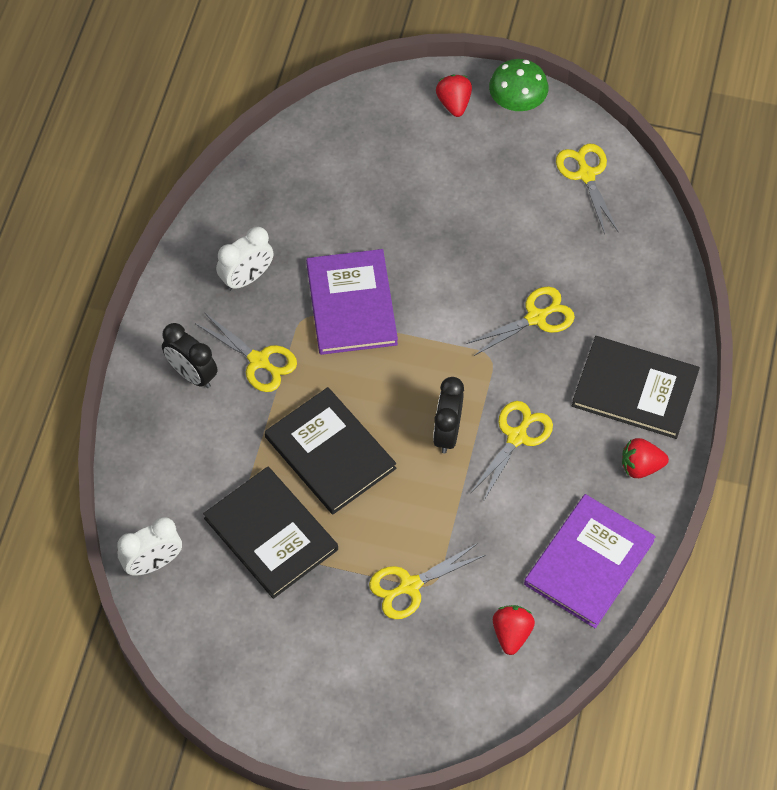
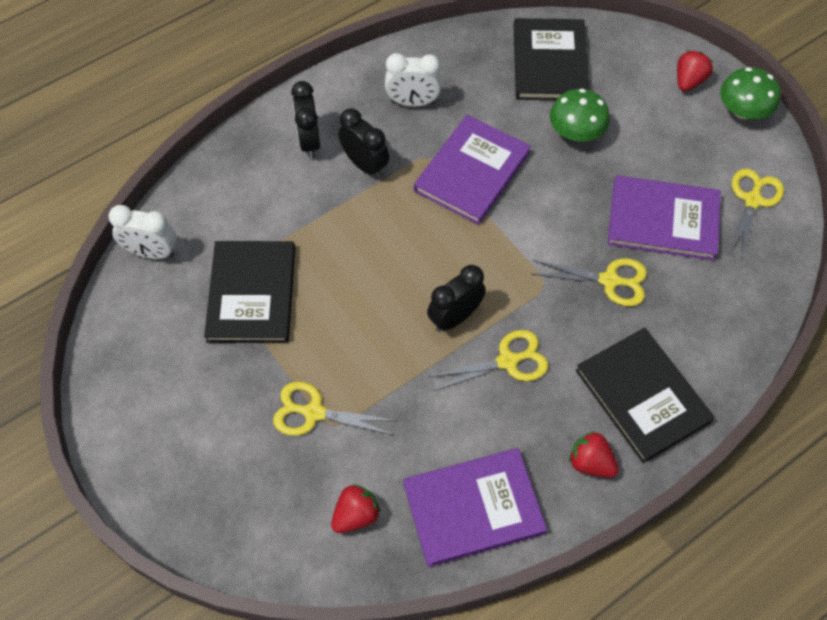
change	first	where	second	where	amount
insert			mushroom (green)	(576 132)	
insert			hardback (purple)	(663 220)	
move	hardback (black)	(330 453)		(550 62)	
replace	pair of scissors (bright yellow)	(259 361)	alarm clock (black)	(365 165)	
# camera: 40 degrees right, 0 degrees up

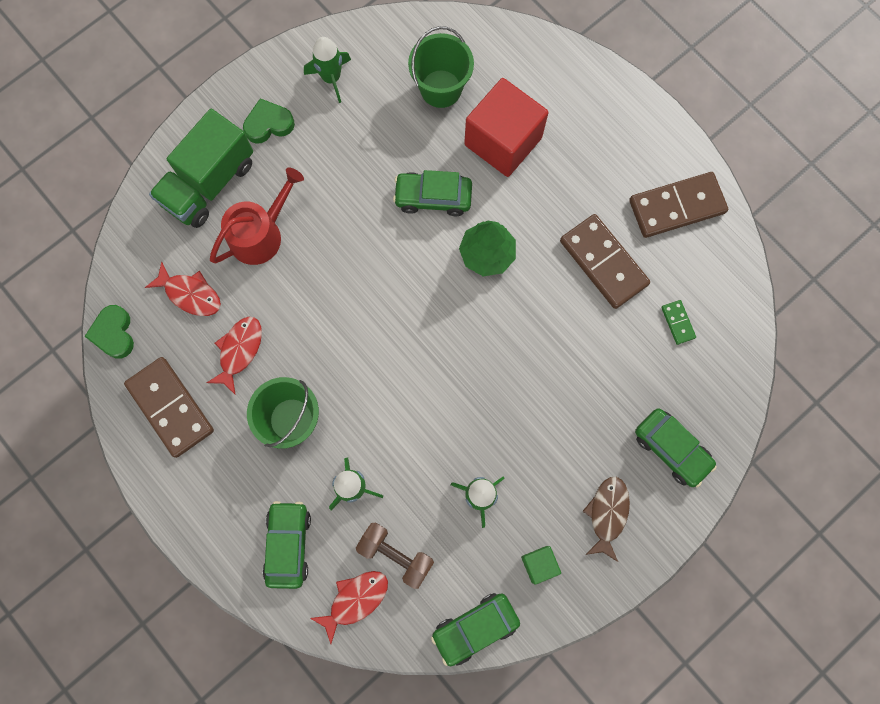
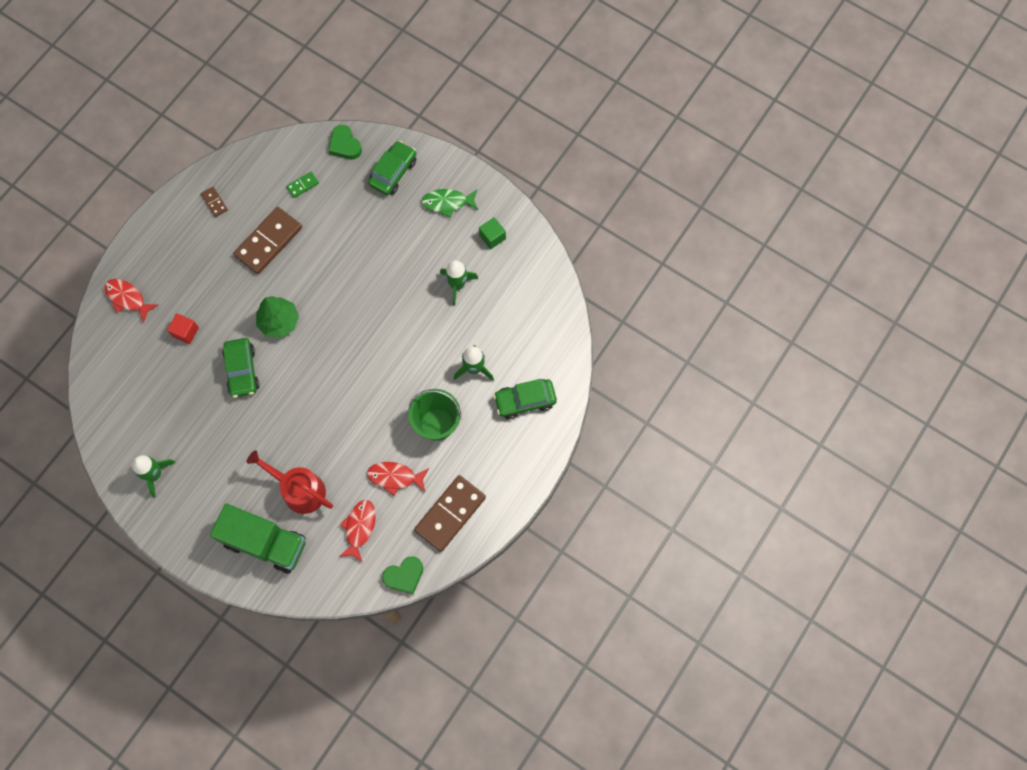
change	first	where	second	where	amount
delete	hand weight (dark brown)	(396 555)			
delete	pail (green)	(441 88)			
delete	car (green)	(475 628)			
move	heart (green)	(268 124)		(345 145)	
move	fish (scarlet)	(355 600)		(127 298)	
recolor	fish (dark brown)	(607 514)	fish (green)	(447 203)	
resize	solid cube (scarlet)	(503 141)		(185 332)	x0.45
resize	domino (dark brown)	(676 206)		(214 202)	x0.46
# camera: 105 degrees left, 5 degrees down

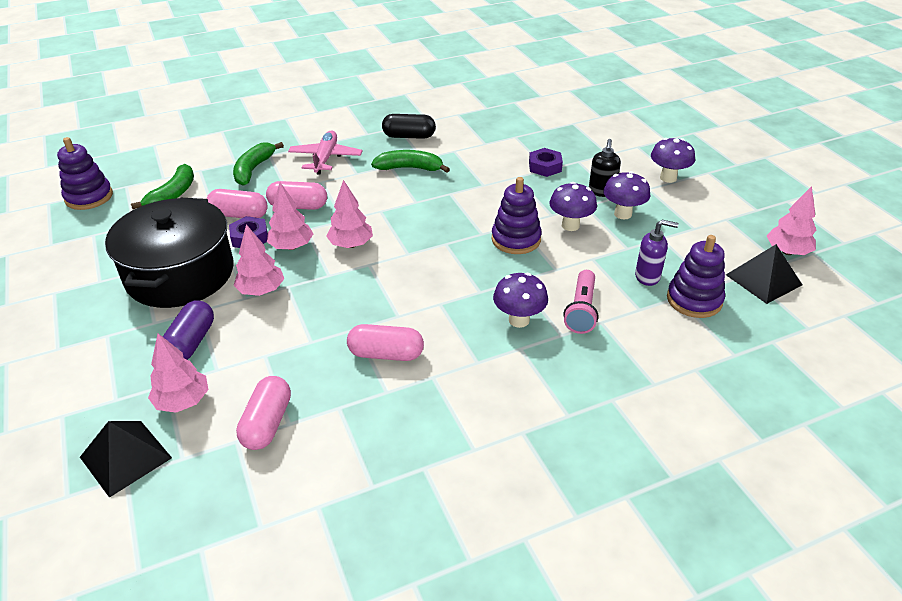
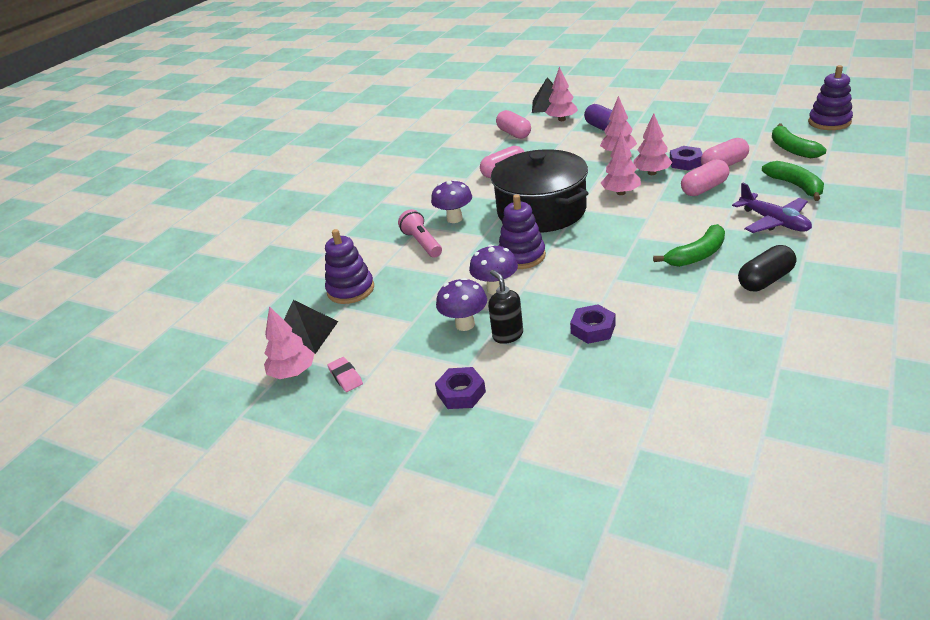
change	first	where	second	where	amount
delete	pump bottle (purple)	(648 277)			
insert			eraser (rosy)	(345 377)	
move	stockpot (black)	(180 274)		(541 211)	
replace	mushroom (purple)	(668 178)	hex nut (purple)	(461 393)	
recolor	plane (rosy)	(325 158)	plane (purple)	(774 222)	
# camera: 145 degrees right, 5 degrees down

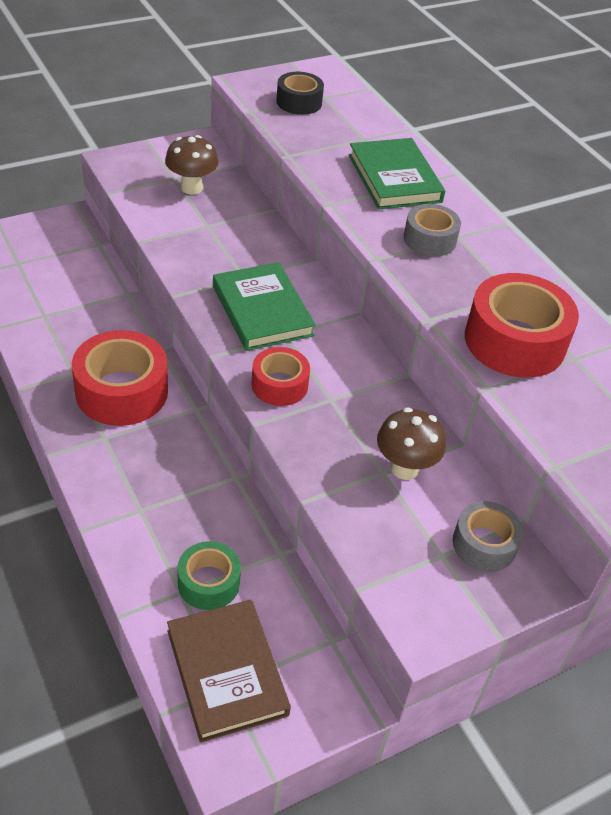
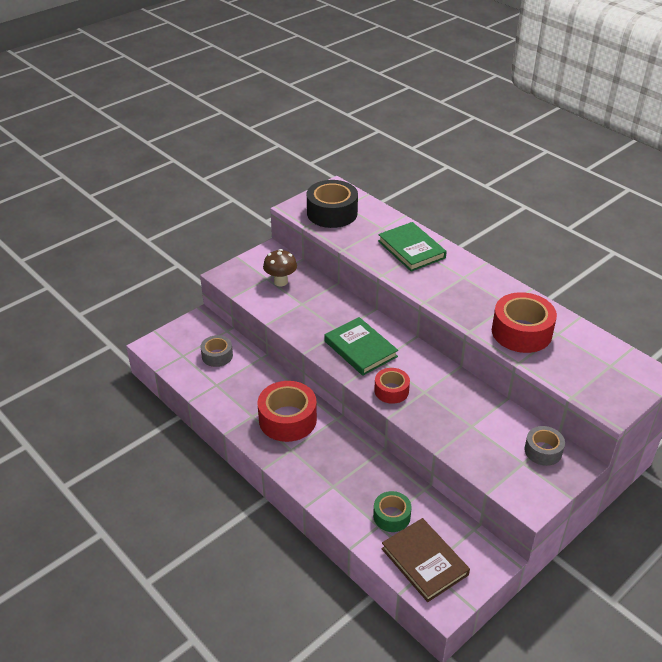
change	first	where	second	where	amount
delete	mushroom (dark brown)	(404 468)			
move	roll of tape (gray)	(430 239)		(217 356)	
resize	roll of tape (black)	(299 102)		(332 213)	x1.73
# camera: 10 degrees left, 5 degrees down

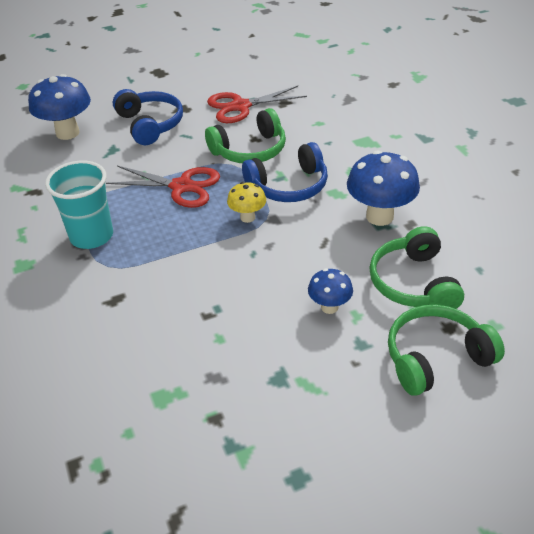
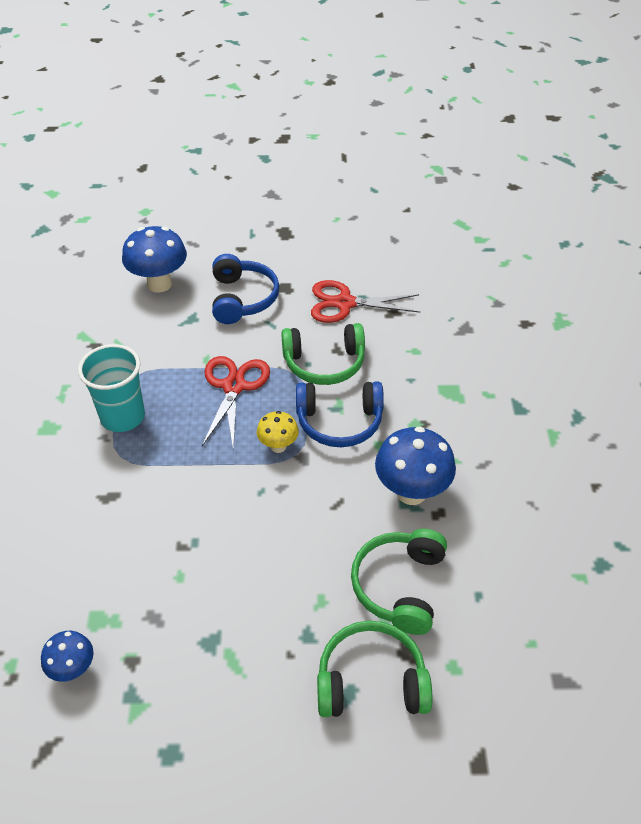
change	first	where	second	where	amount
move	mushroom (cobalt)	(329 307)		(73 669)	
rotate	pair of scissors (scarlet)	(181 186)		(234 386)	120 degrees counterclockwise
# camera: 20 degrees right, 5 degrees up

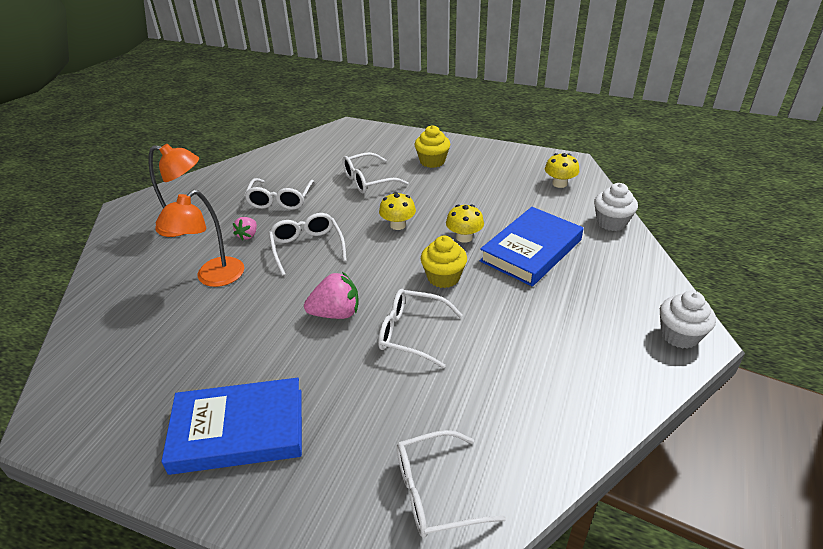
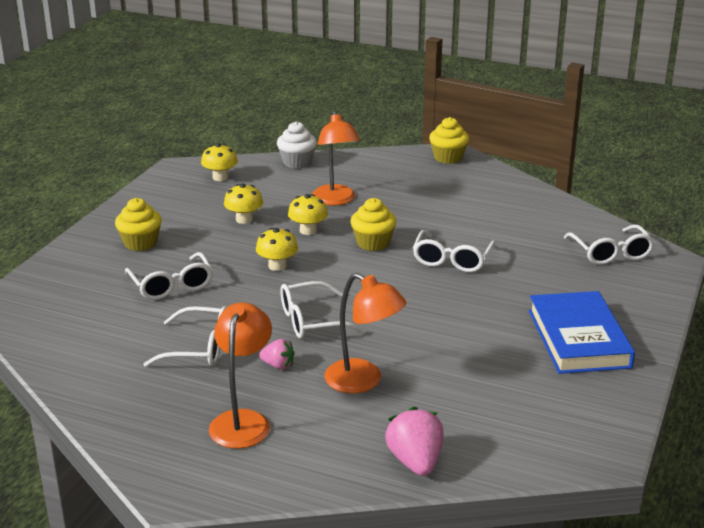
change	first	where	second	where	amount
insert			mushroom (bright yellow)	(244 219)	
move	toy strawberry (rosy)	(336 313)		(415 461)	
replace	hardback (cobalt)	(531 250)	reading lamp (bright orange)	(335 200)	
recolor	fairy cake (white)	(679 335)	fairy cake (bright yellow)	(448 158)	
# camera: 90 degrees left, 10 degrees down

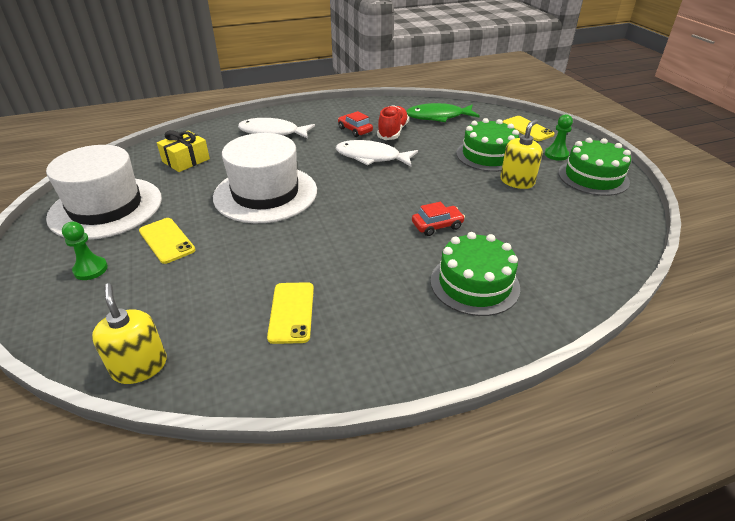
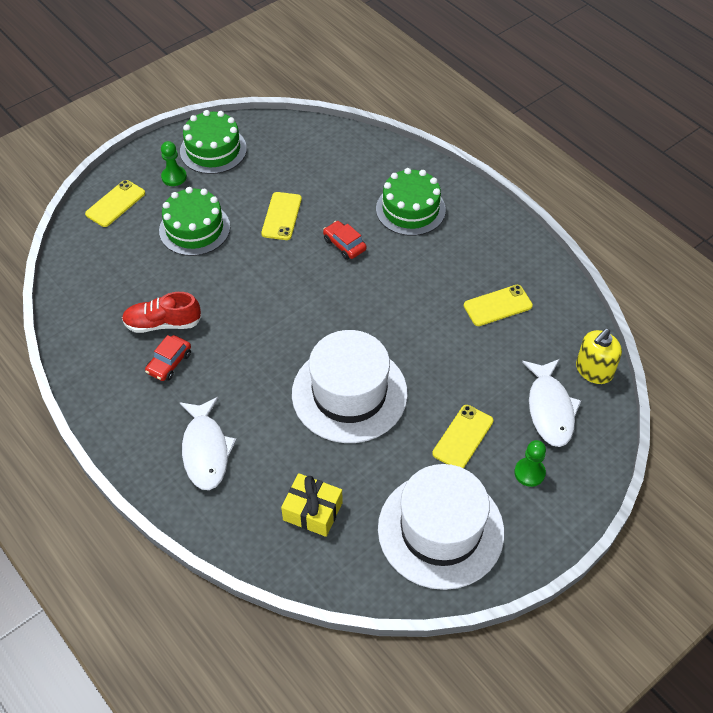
change	first	where	second	where	amount
delete	fish (green)	(438 117)			
delete	pump bottle (bright yellow)	(517 181)			
insert			mobile phone (bright yellow)	(282 216)	
move	fish (white)	(371 157)		(550 409)	
# camera: 110 degrees left, 15 degrees up

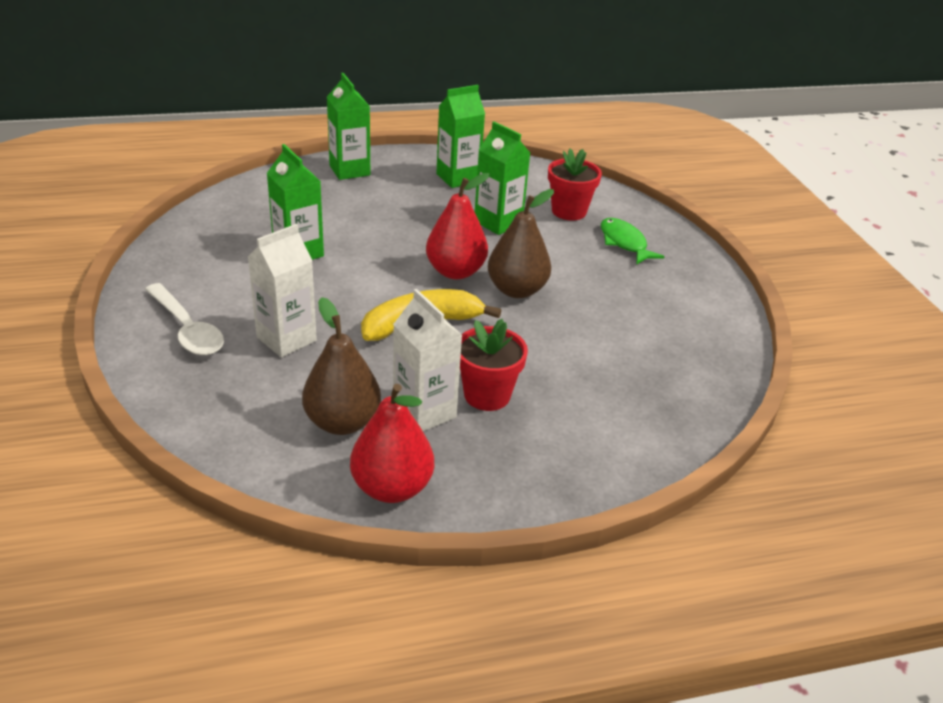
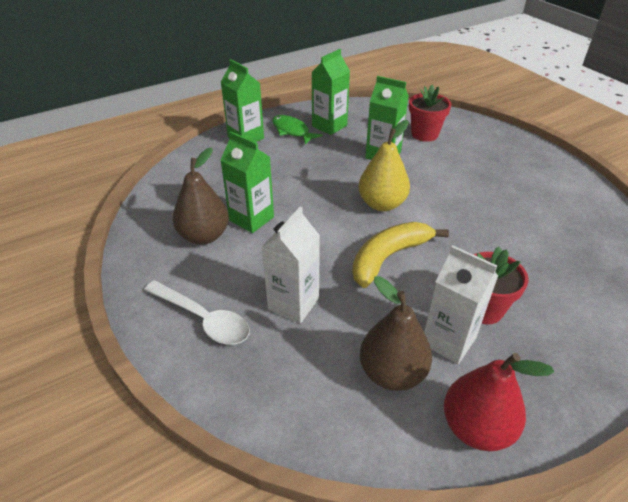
change	first	where	second	where	amount
move	pear (dark brown)	(517 290)		(204 236)	
move	fish (green)	(624 243)		(292 131)	
recolor	pear (scarlet)	(455 271)	pear (bright yellow)	(382 204)	
# camera: 15 degrees left, 5 degrees up

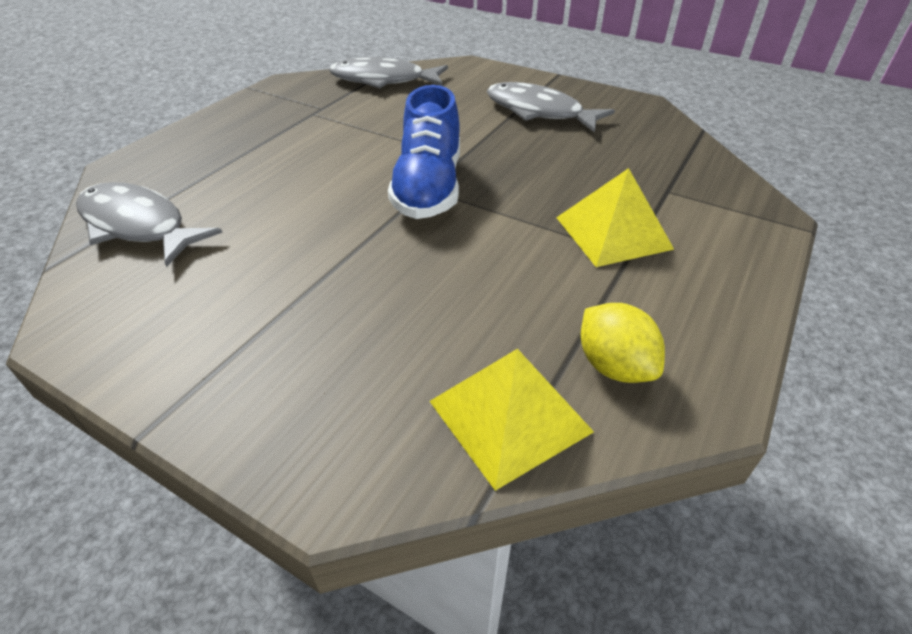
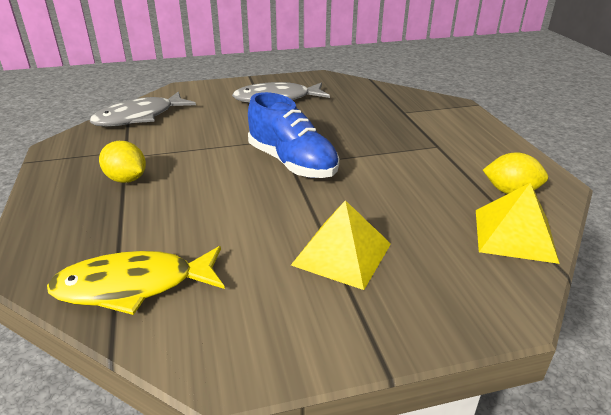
change	first	where	second	where	amount
insert			lemon (bright yellow)	(126 179)	
move	solid pyramid (bright yellow)	(613 233)		(342 254)	
recolor	fish (gray)	(138 225)	fish (bright yellow)	(133 286)	
# camera: 45 degrees left, 10 degrees down

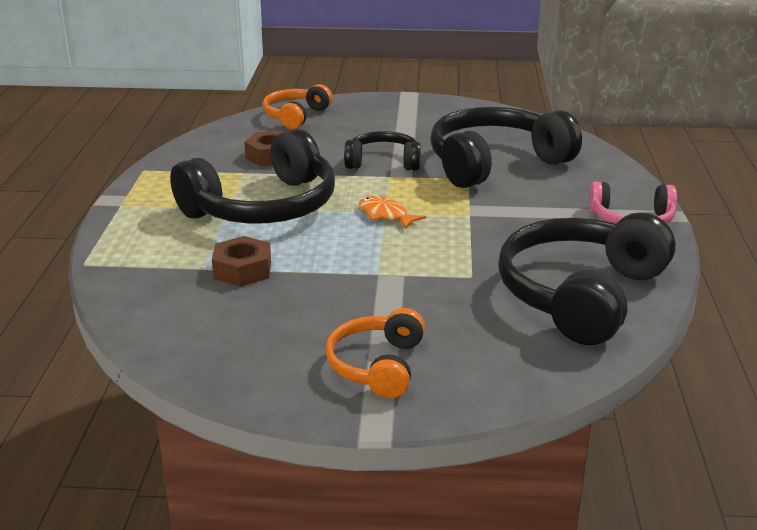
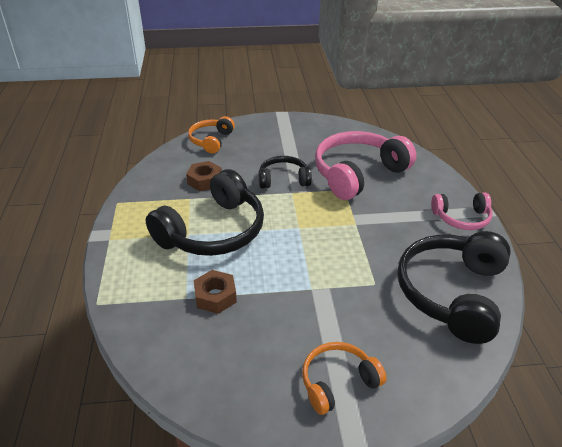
change	first	where	second	where	amount
delete	fish (bright orange)	(385 215)			
recolor	headphones (black)	(495 163)	headphones (rosy)	(358 174)	
rotate	headphones (bright orange)	(377 366)		(338 382)	60 degrees clockwise
# camera: 10 degrees left, 10 degrees up

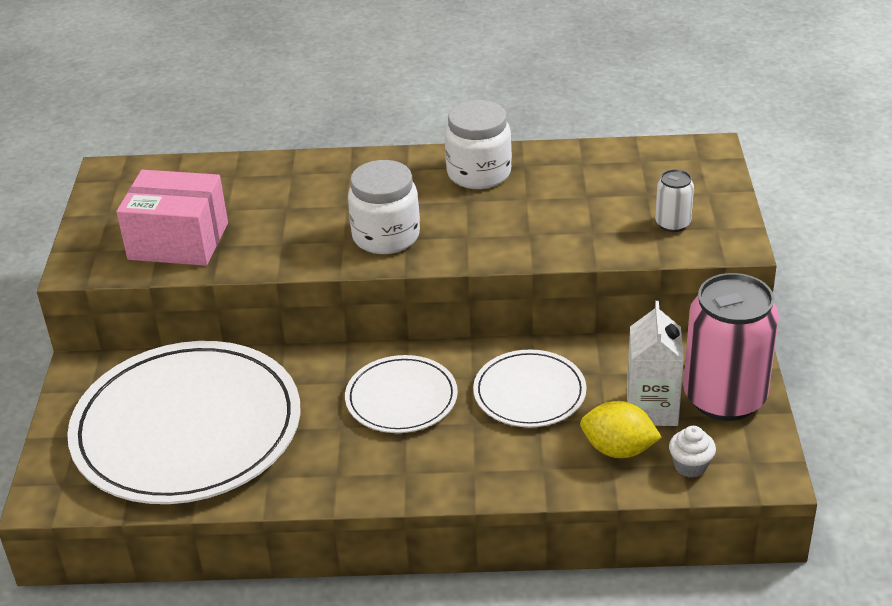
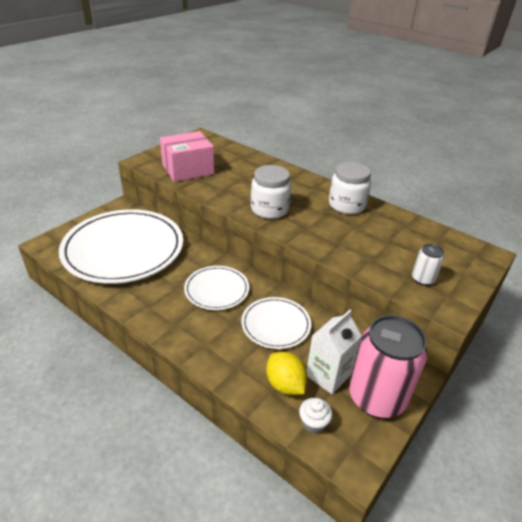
change	first	where	second	where	amount
rotate	parcel (rosy)	(178 241)		(188 169)	75 degrees counterclockwise
# camera: 35 degrees right, 0 degrees up

